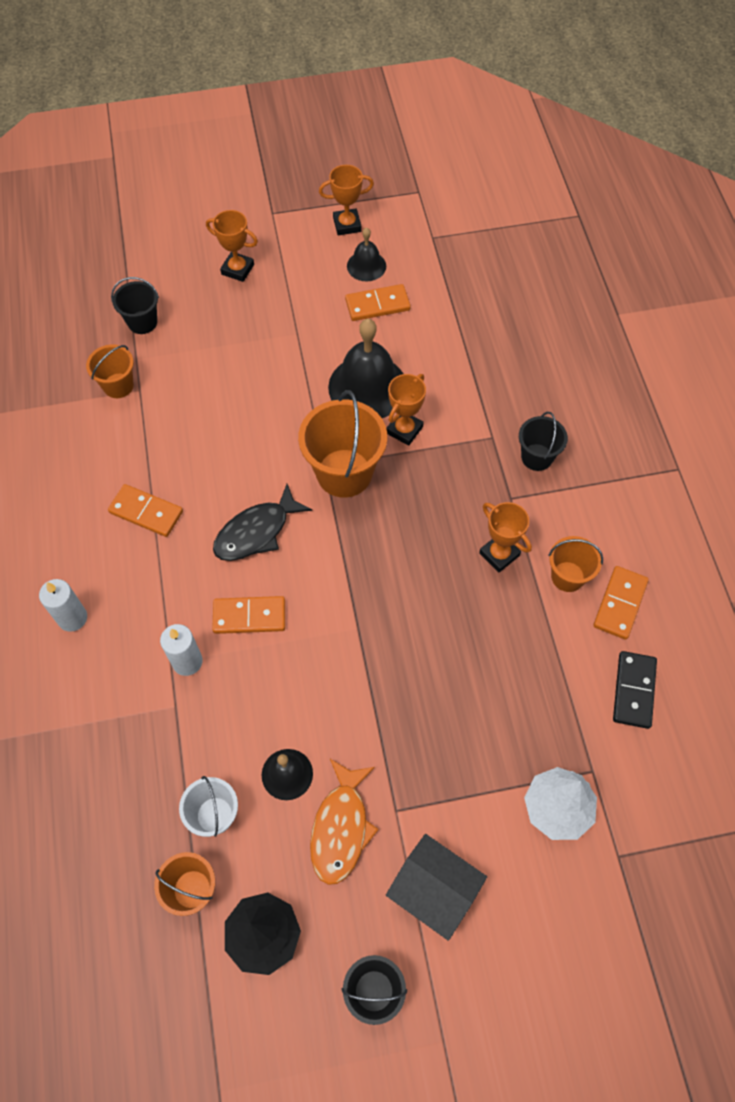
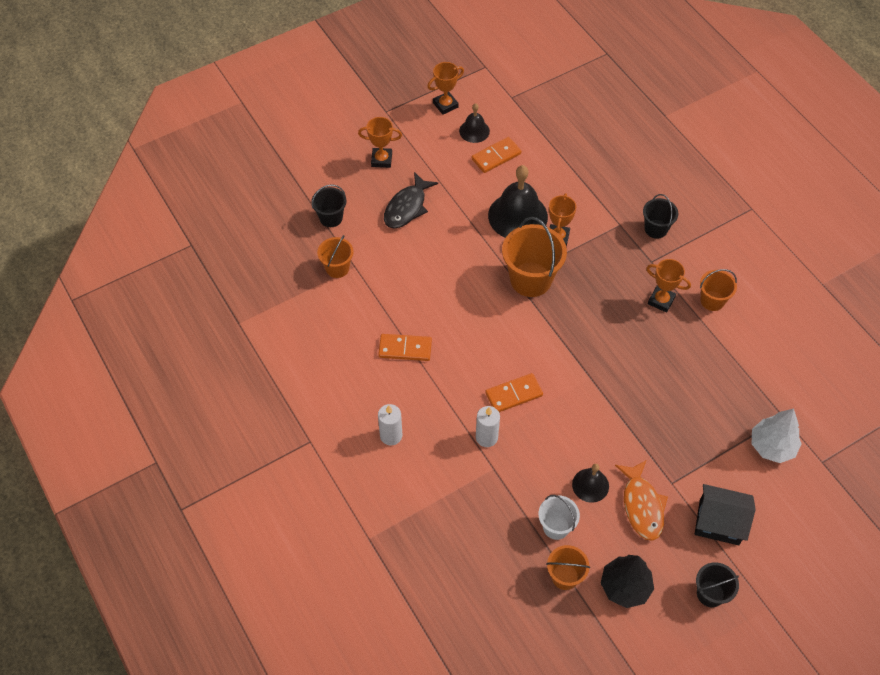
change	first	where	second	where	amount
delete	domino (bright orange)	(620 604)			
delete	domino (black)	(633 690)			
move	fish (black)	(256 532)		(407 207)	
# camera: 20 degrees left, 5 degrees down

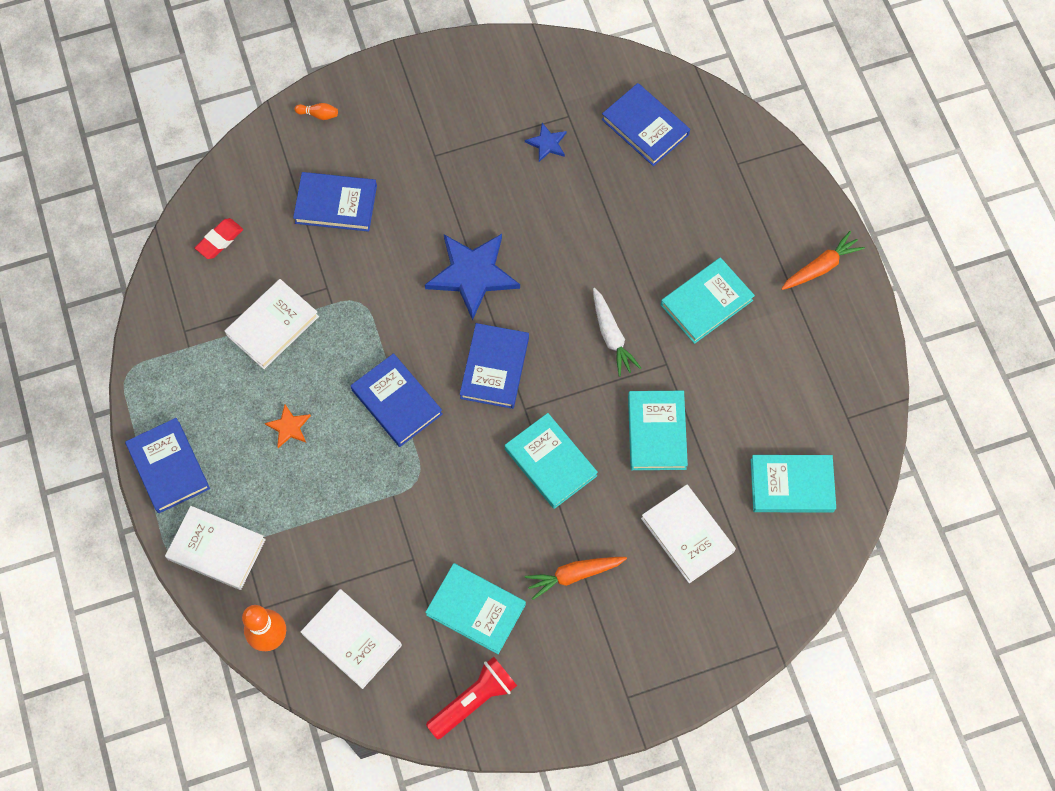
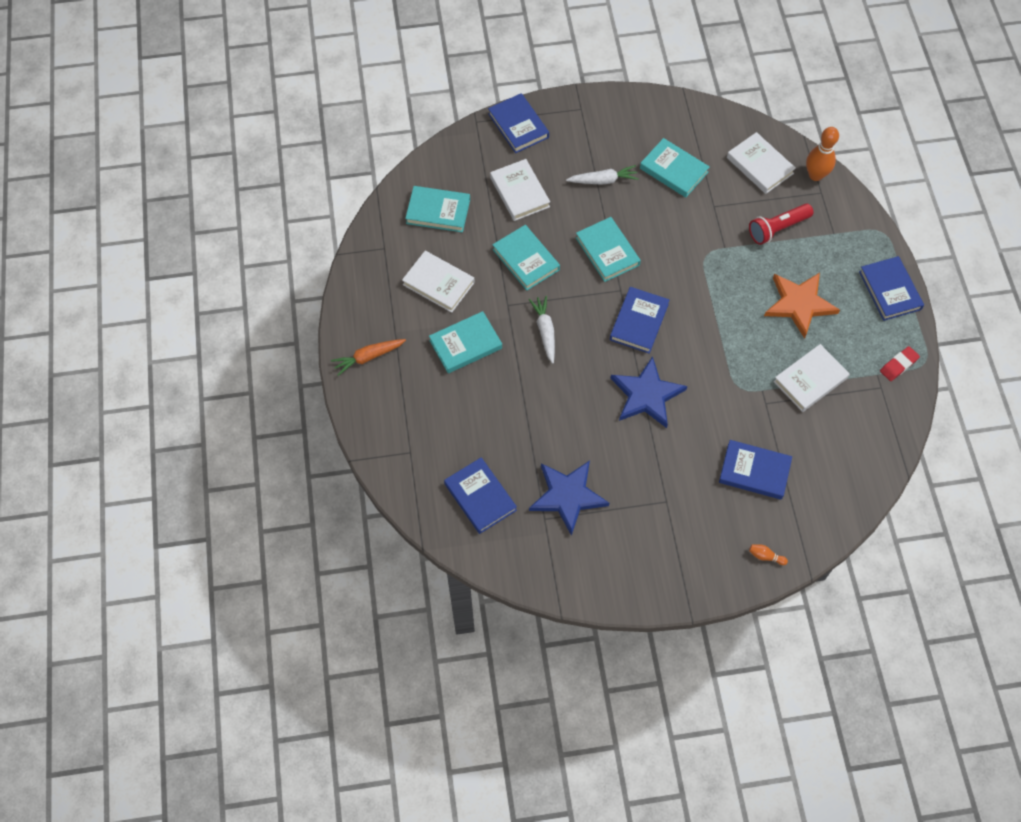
change	first	where	second	where	amount
move	hardback (white)	(216 549)		(438 283)	
move	eraser (scarlet)	(219 240)		(898 365)	
move	hardback (cobalt)	(396 402)		(518 125)	
move	pocket torch (scarlet)	(473 700)		(777 229)	
recolor	root vegetable (bright orange)	(574 575)	root vegetable (white)	(603 180)	
rotate	hardback (turquoise)	(656 432)		(526 259)	45 degrees counterclockwise
resize	star (bright orange)	(289 427)		(799 304)	x2.13
resize	star (cobalt)	(547 143)		(567 496)	x2.13
# camera: 170 degrees left, 5 degrees down

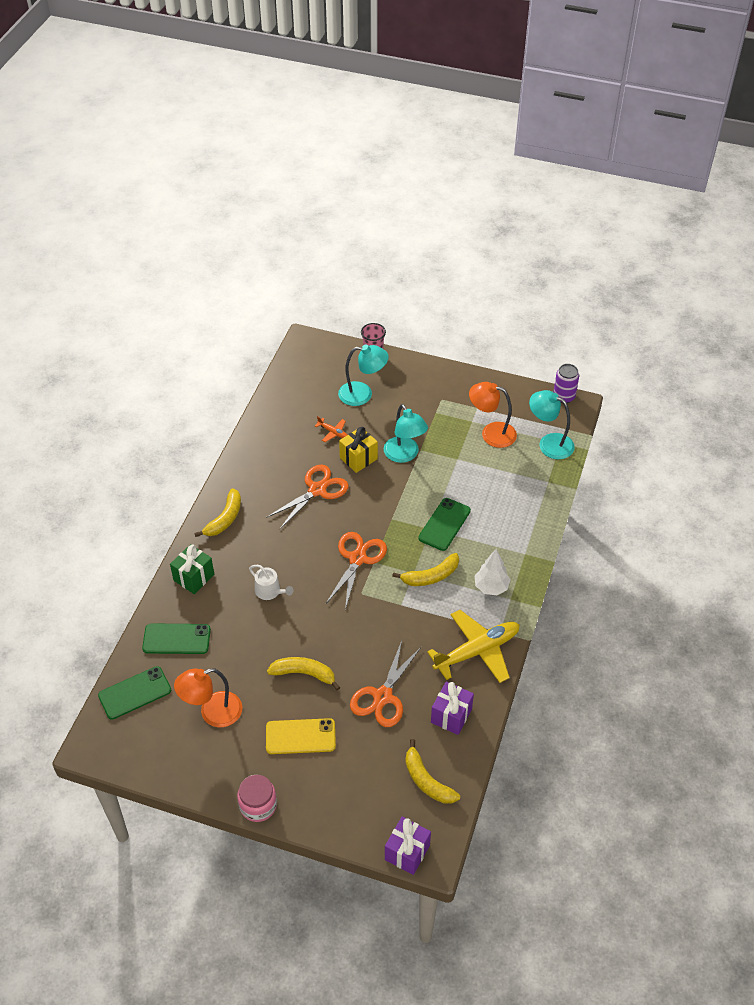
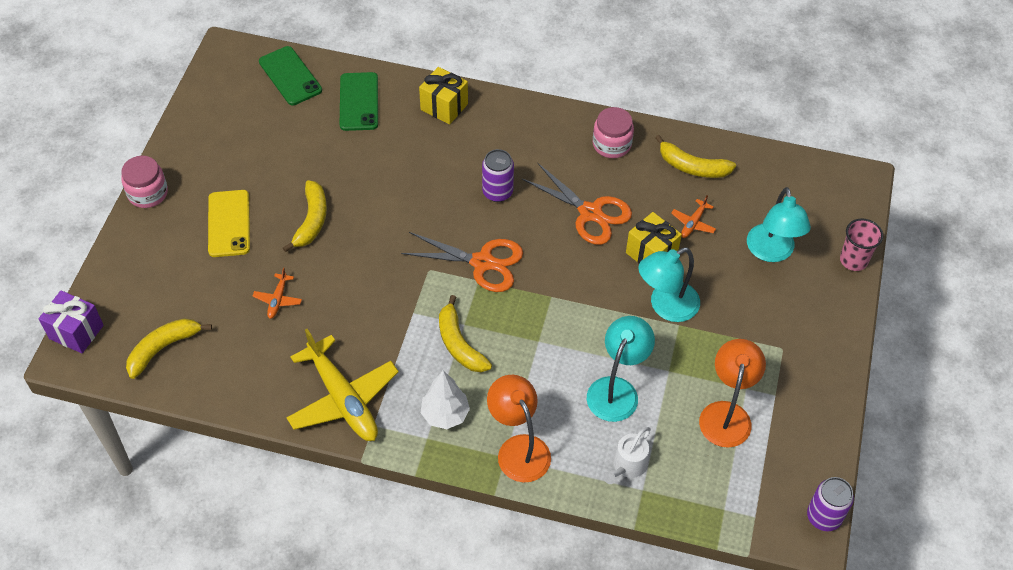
change	first	where	second	where	amount
delete	mobile phone (green)	(444 524)			
delete	wrapped gift (purple)	(451 715)			
insert			can (purple)	(497 192)	
insert			jam jar (rosy)	(611 144)	
move	reading lamp (bright orange)	(212 712)		(518 448)	
move	banana fruit (bright yellow)	(224 519)		(692 167)	
move	watering can (white)	(270 591)		(627 465)	
move	reading lamp (turquoise)	(549 443)		(617 390)	
replace	pair of scissors (bright orange)	(383 697)	plane (bright orange)	(278 299)	
recolor	wrapped gift (green)	(194 577)	wrapped gift (bright yellow)	(444 107)	
# camera: 85 degrees right, 5 degrees up

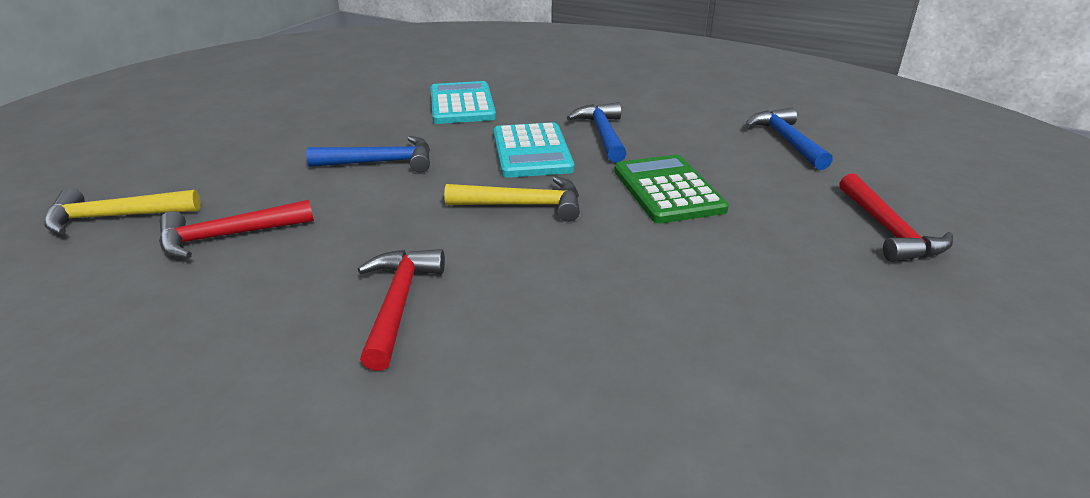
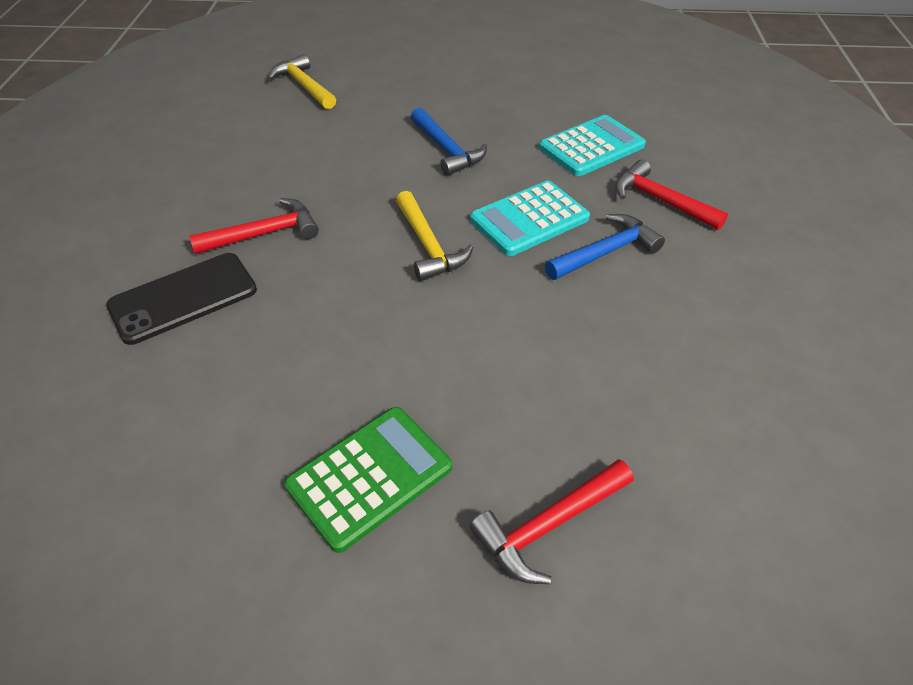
change	first	where	second	where	amount
delete	hammer (cobalt)	(786 141)			
insert			mobile phone (black)	(183 298)	
move	hammer (scarlet)	(228 236)		(661 201)	
move	pocket calculator (green)	(668 190)		(369 477)	
# camera: 65 degrees right, 15 degrees up

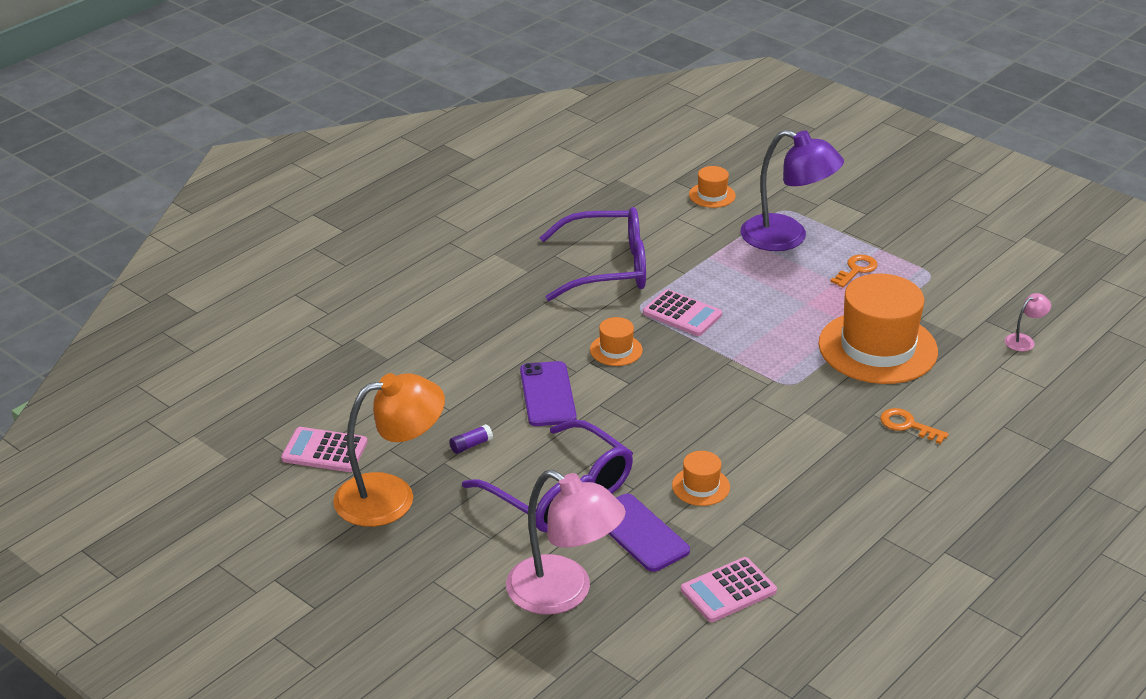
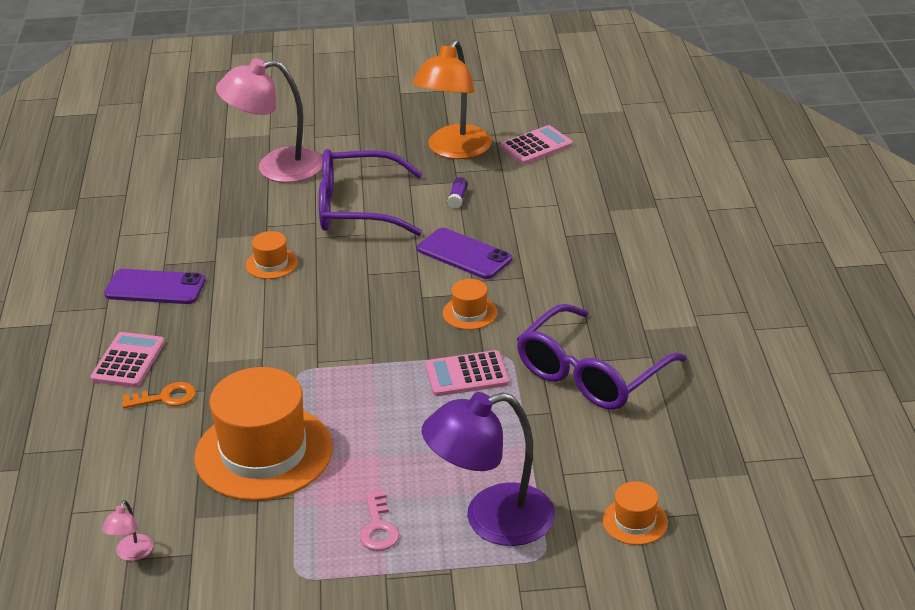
change	first	where	second	where	amount
move	mobile phone (purple)	(640 533)		(155 288)	
move	pocket calculator (rosy)	(728 591)		(128 361)	
recolor	latchkey (bright orange)	(856 270)	latchkey (rosy)	(378 527)	
# camera: 135 degrees right, 0 degrees up

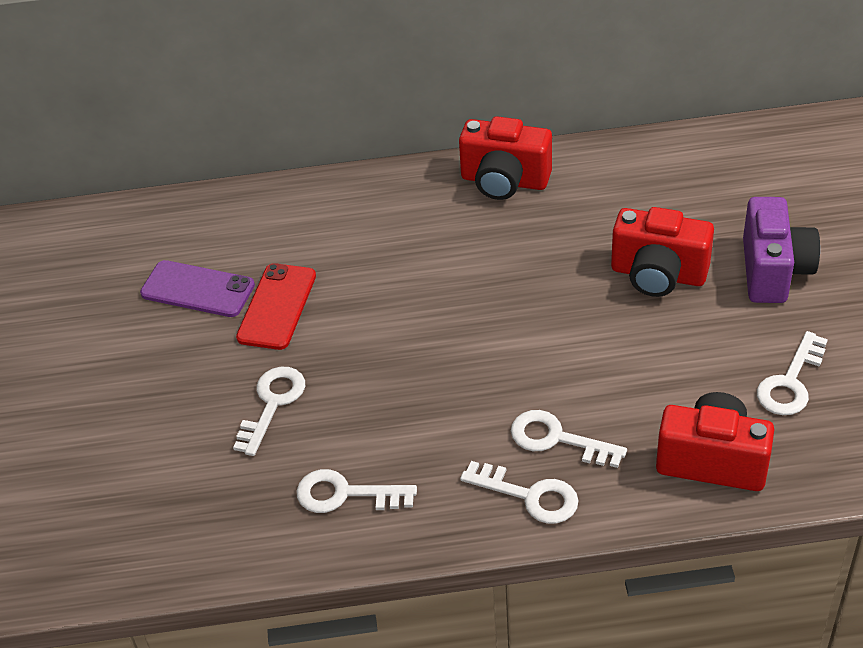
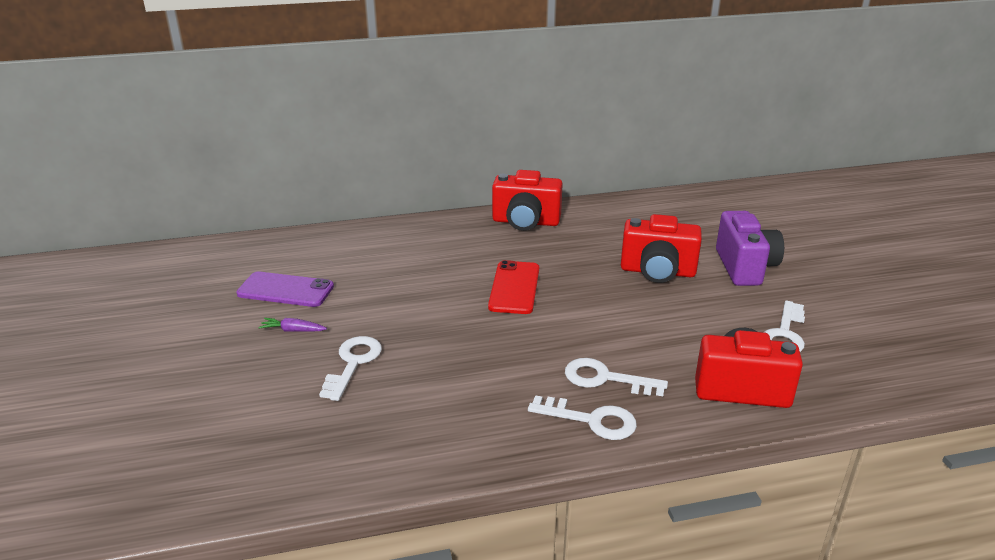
change	first	where	second	where	amount
delete	latchkey (white)	(345 494)			
insert			root vegetable (purple)	(293 330)	
move	mobile phone (scarlet)	(277 306)		(514 288)	
# camera: 10 degrees left, 15 degrees down

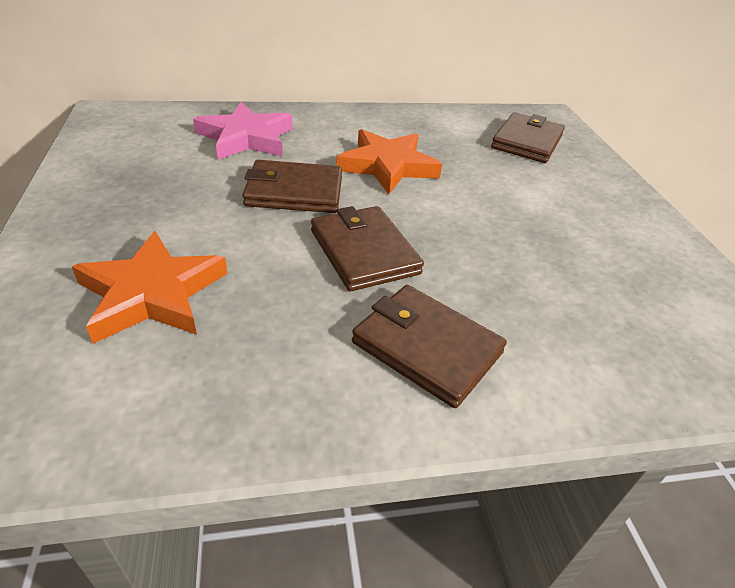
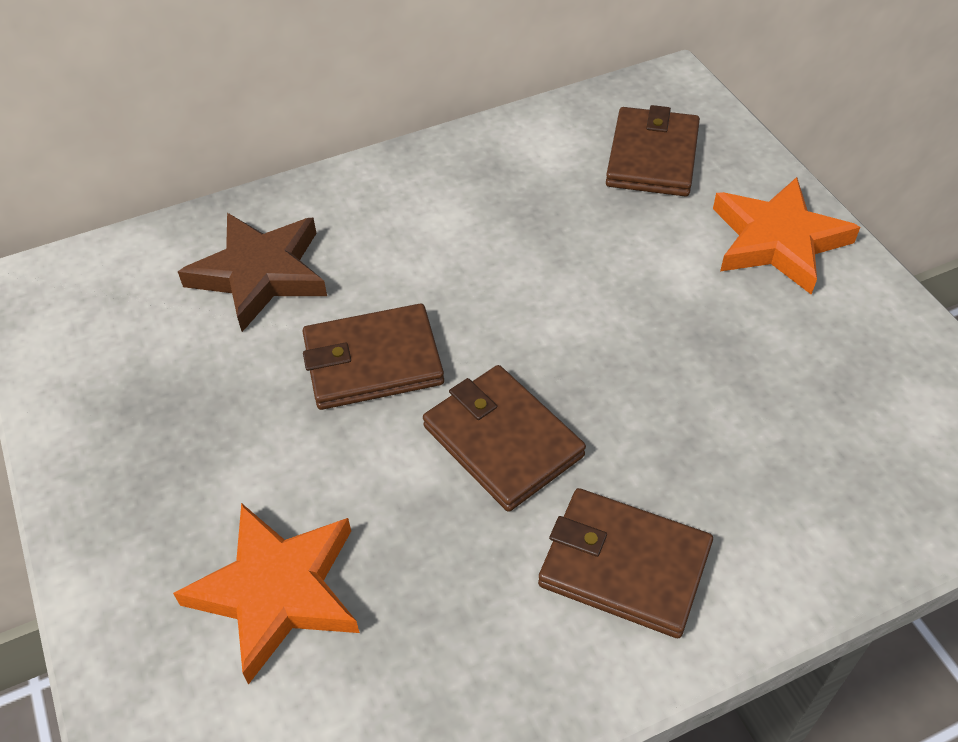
change	first	where	second	where	amount
move	star (bright orange)	(387 166)		(777 240)	
recolor	star (rosy)	(246 138)	star (dark brown)	(260 274)	
# camera: 10 degrees left, 10 degrees up

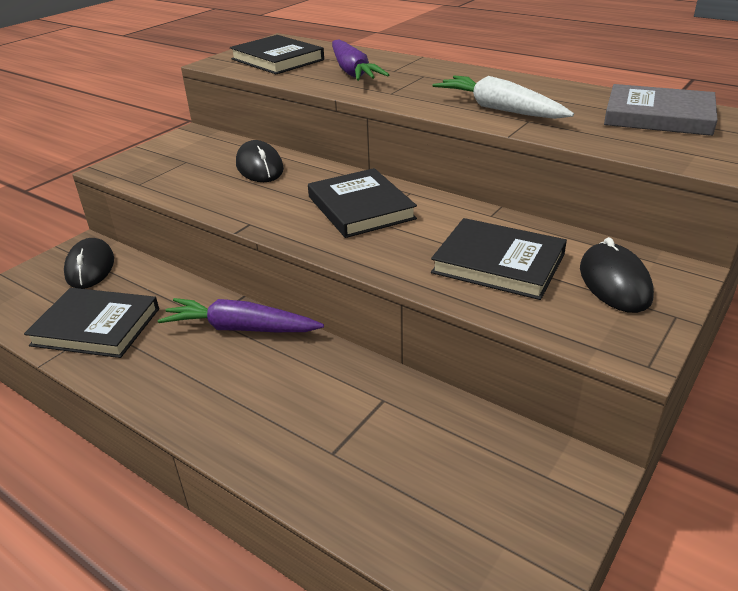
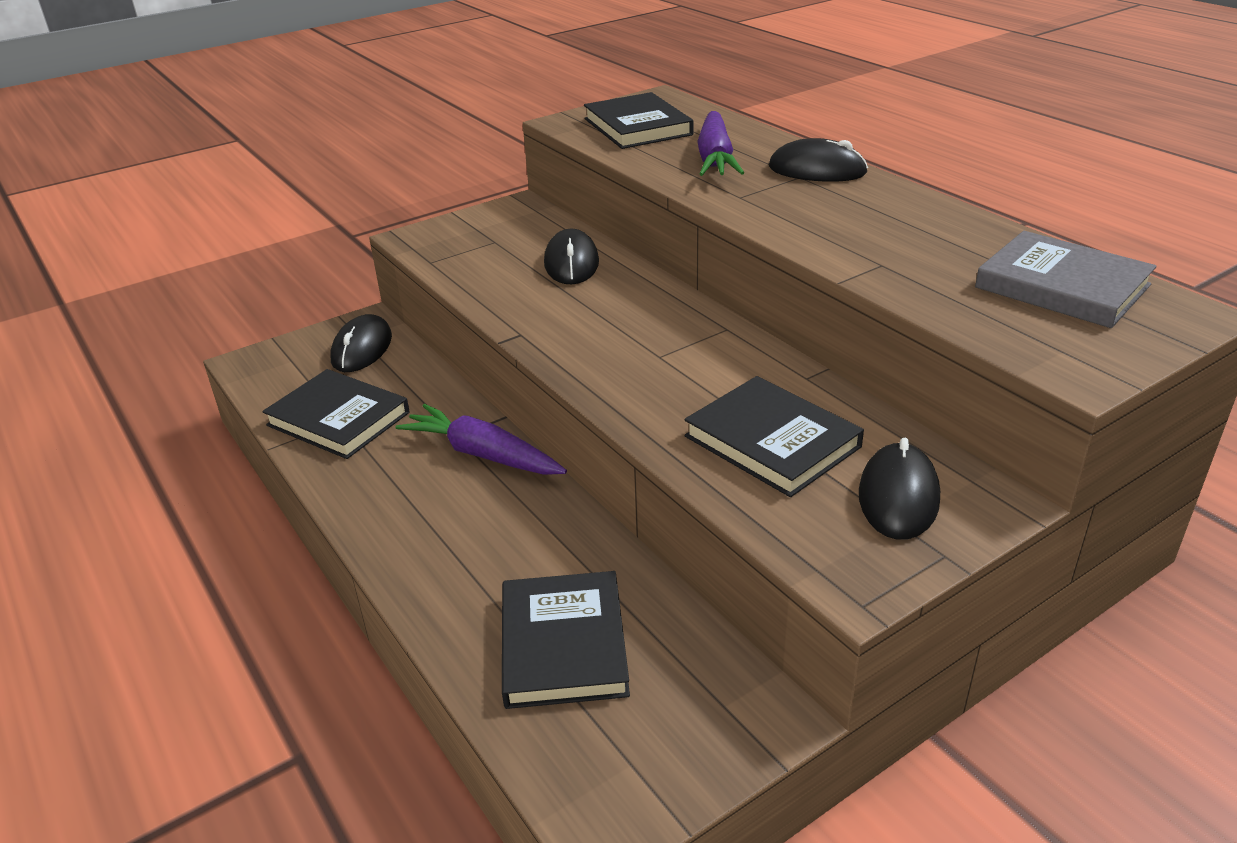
change	first	where	second	where	amount
delete	root vegetable (white)	(500 109)			
insert			mouse (black)	(817 170)	
move	hardback (black)	(360 208)		(563 644)	
# camera: 20 degrees right, 0 degrees up

